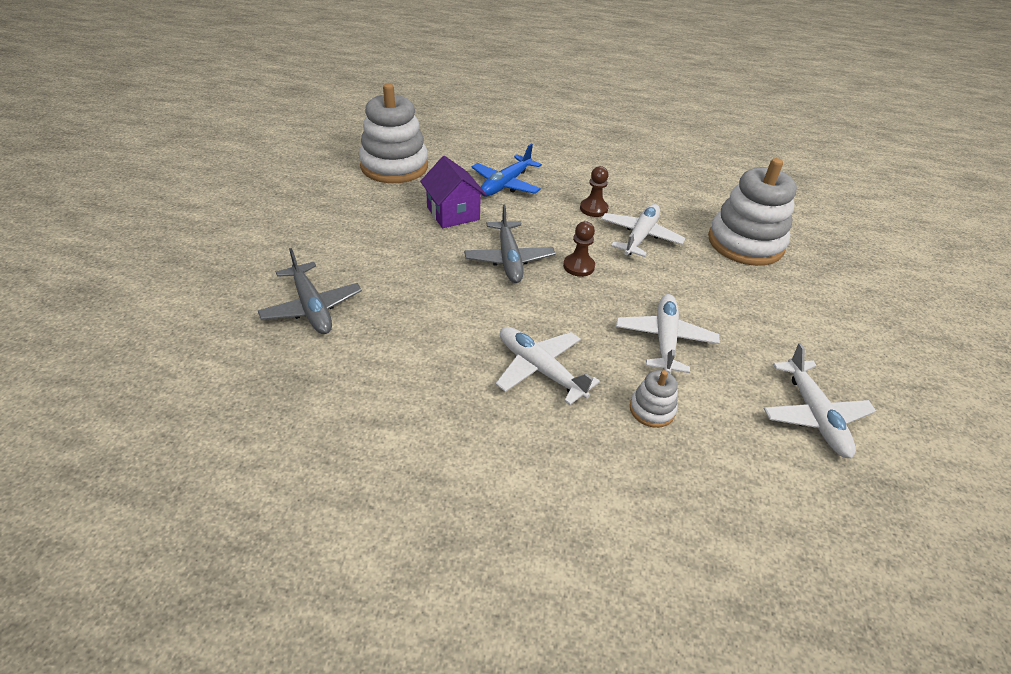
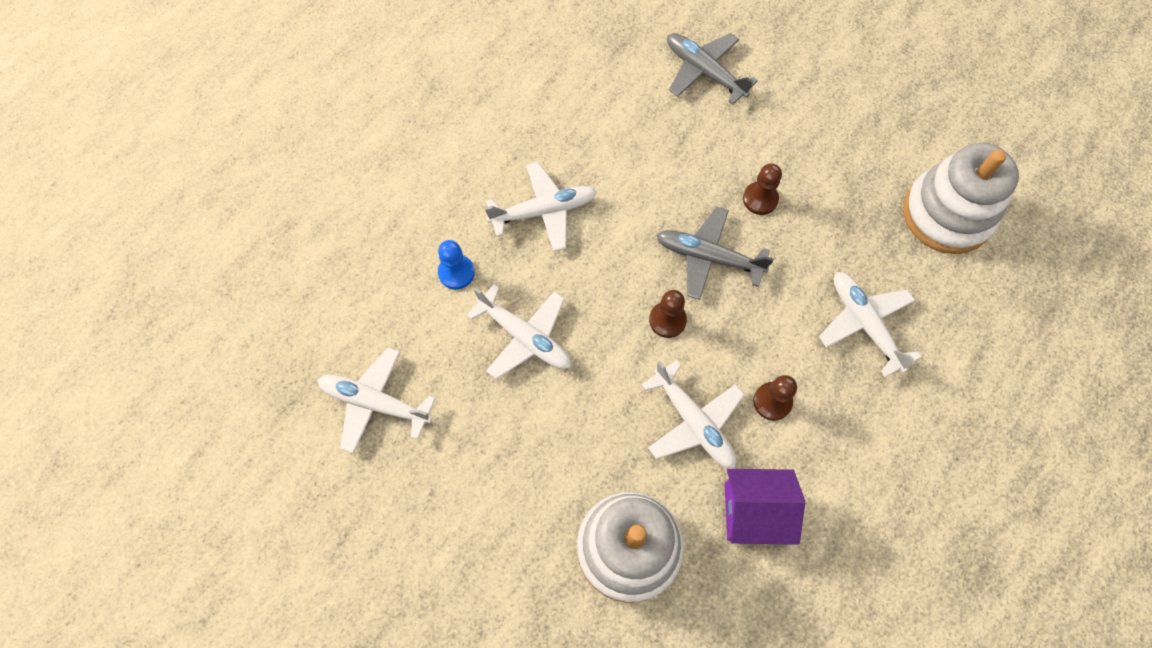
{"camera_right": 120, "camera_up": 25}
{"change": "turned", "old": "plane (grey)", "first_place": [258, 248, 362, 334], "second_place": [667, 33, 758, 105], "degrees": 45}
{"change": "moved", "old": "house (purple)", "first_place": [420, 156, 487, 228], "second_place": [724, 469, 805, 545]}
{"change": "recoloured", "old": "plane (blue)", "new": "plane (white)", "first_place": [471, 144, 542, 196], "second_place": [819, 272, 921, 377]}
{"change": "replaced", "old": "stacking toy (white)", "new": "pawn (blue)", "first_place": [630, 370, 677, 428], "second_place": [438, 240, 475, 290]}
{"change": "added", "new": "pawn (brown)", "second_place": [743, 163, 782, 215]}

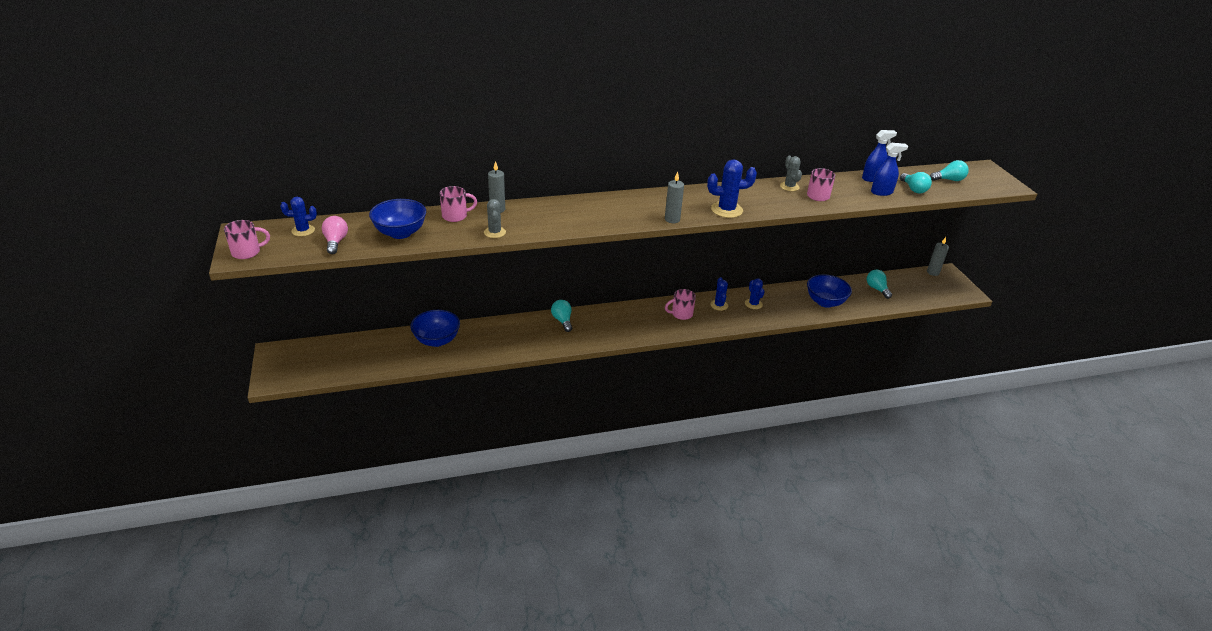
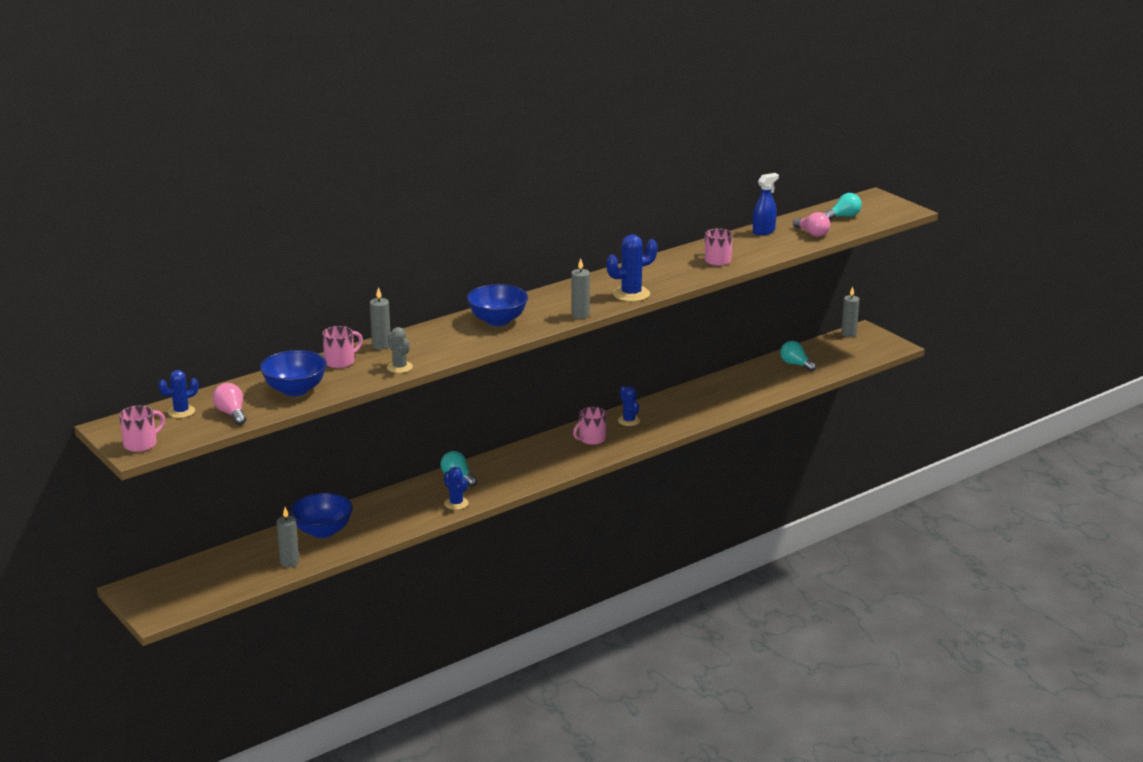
{"camera_right": -20, "camera_up": -10}
{"change": "moved", "old": "cactus (blue)", "first_place": [745, 279, 765, 309], "second_place": [444, 467, 469, 510]}
{"change": "removed", "old": "cactus (grey)", "first_place": [780, 156, 802, 191]}
{"change": "moved", "old": "bowl (blue)", "first_place": [807, 274, 852, 308], "second_place": [467, 284, 528, 326]}
{"change": "removed", "old": "spray bottle (blue)", "first_place": [871, 143, 908, 196]}
{"change": "recoloured", "old": "light bulb (turquoise)", "new": "light bulb (pink)", "first_place": [900, 172, 932, 193], "second_place": [793, 212, 830, 237]}
{"change": "added", "new": "candle (grey)", "second_place": [277, 507, 299, 567]}

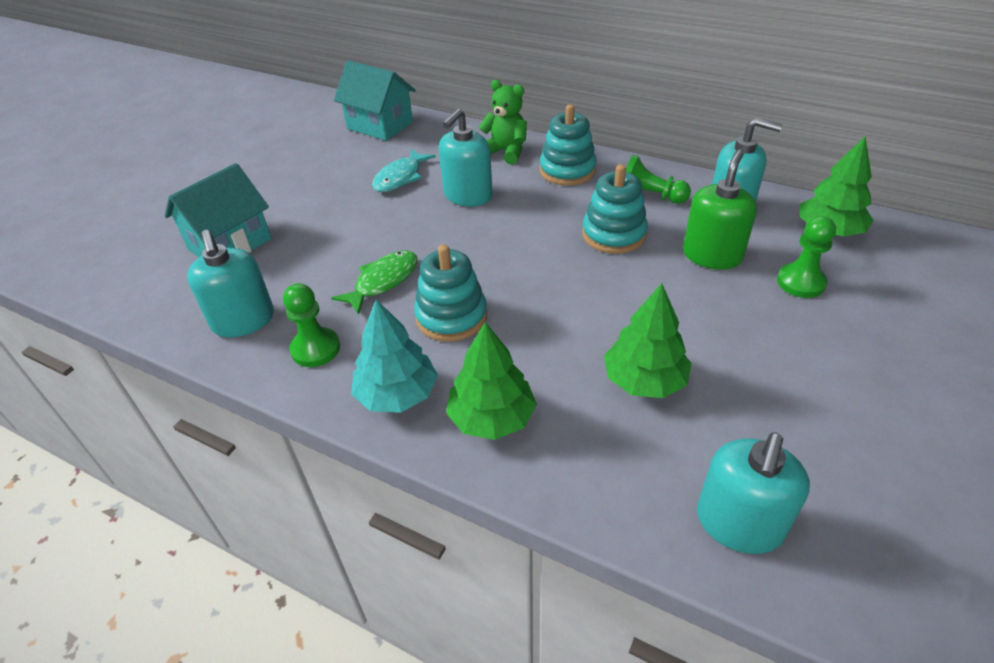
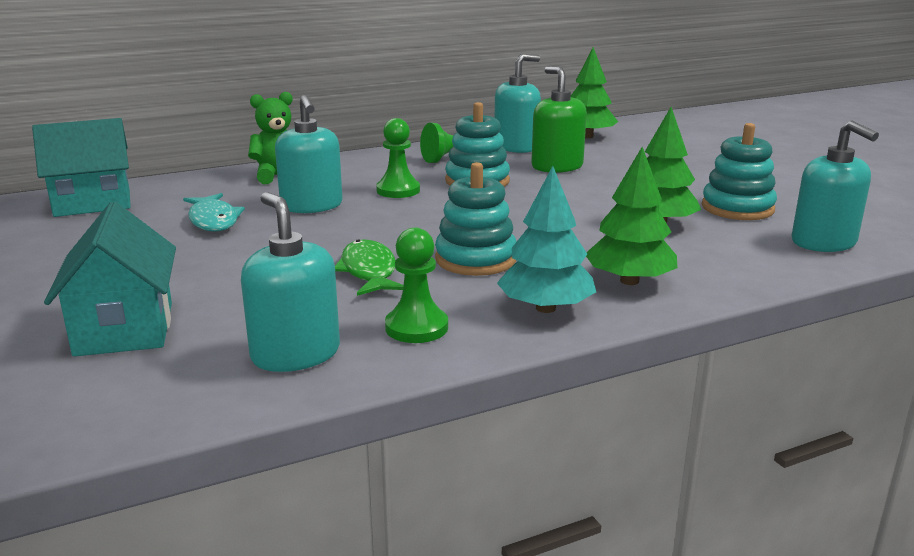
{"camera_right": -55, "camera_up": -20}
{"change": "turned", "old": "soap dispenser (turquoise)", "first_place": [187, 230, 274, 337], "second_place": [241, 192, 340, 372], "degrees": -135}
{"change": "moved", "old": "stacking toy (turquoise)", "first_place": [539, 104, 597, 186], "second_place": [702, 123, 777, 220]}
{"change": "moved", "old": "pawn (green)", "first_place": [777, 216, 836, 298], "second_place": [376, 118, 420, 198]}

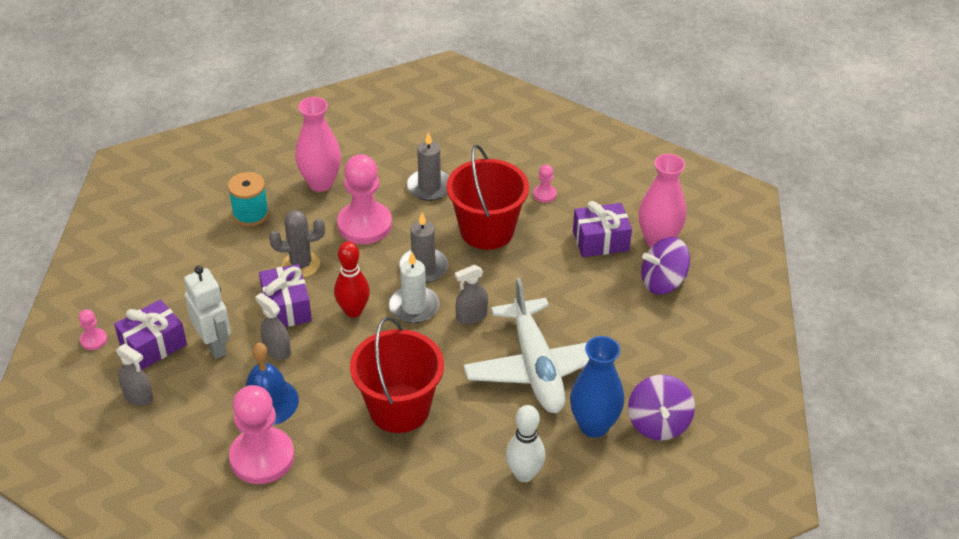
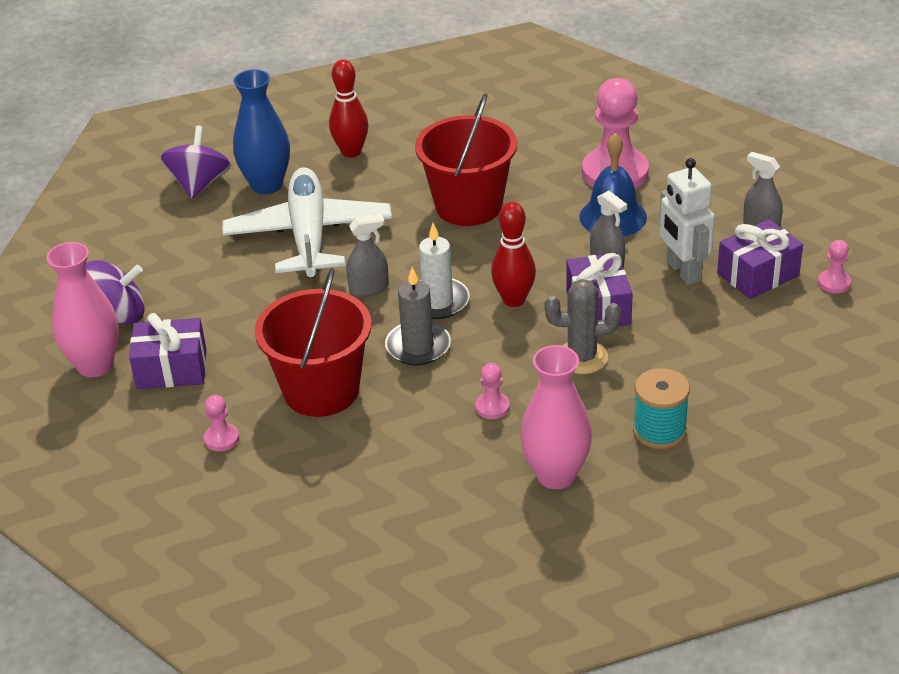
{"camera_right": -170, "camera_up": -5}
{"change": "resized", "old": "pawn (pink)", "first_place": [337, 154, 392, 244], "second_place": [475, 363, 510, 419], "factor": 0.44}
{"change": "removed", "old": "candle (grey)", "first_place": [407, 132, 449, 201]}
{"change": "recoloured", "old": "bowling pin (white)", "new": "bowling pin (red)", "first_place": [506, 405, 545, 482], "second_place": [329, 59, 369, 158]}

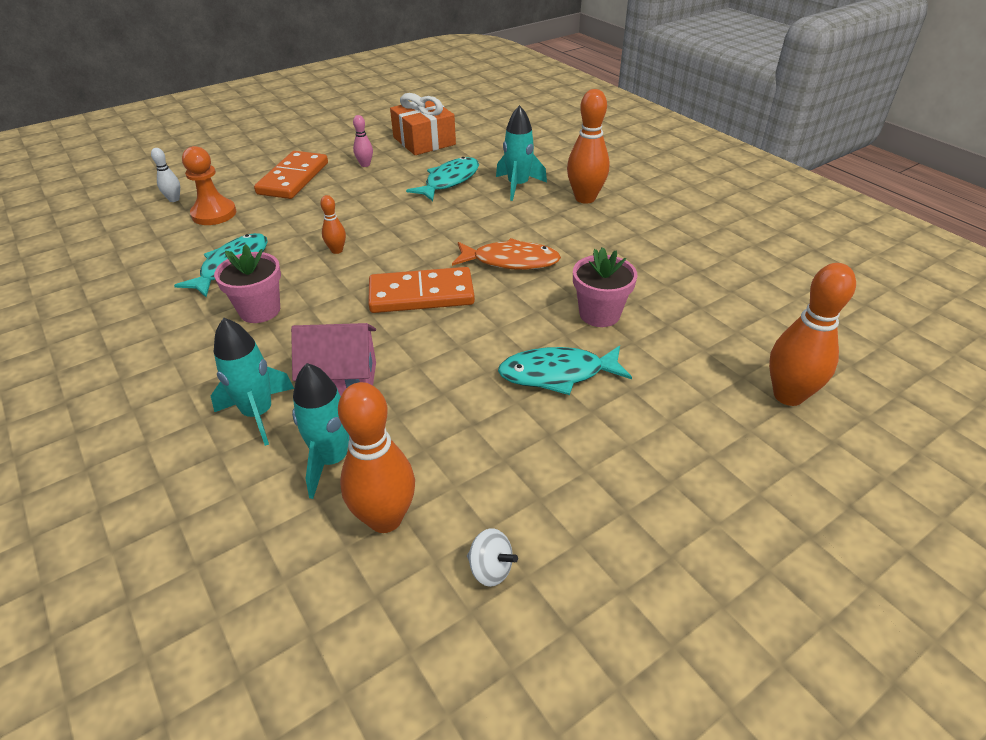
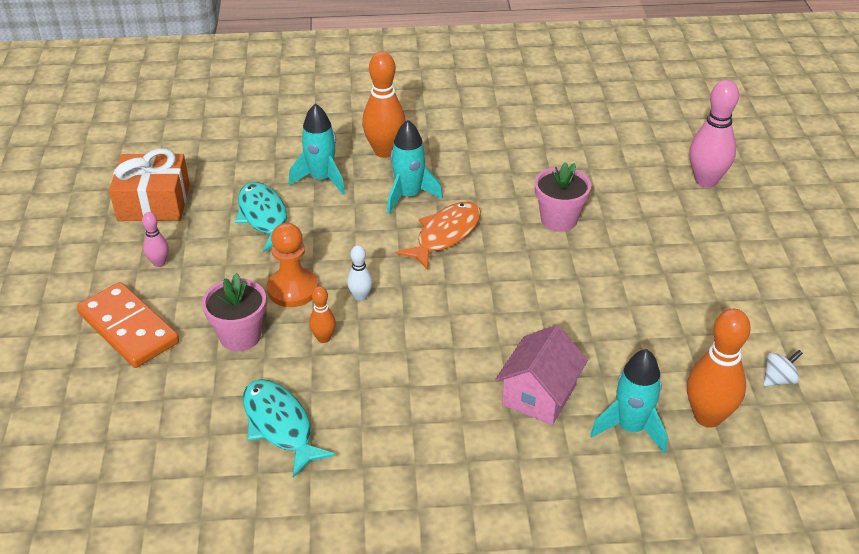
{"camera_right": -60, "camera_up": 0}
{"change": "moved", "old": "bowling pin (white)", "first_place": [151, 148, 180, 202], "second_place": [347, 245, 373, 301]}
{"change": "moved", "old": "pawn (orange)", "first_place": [182, 146, 236, 225], "second_place": [267, 223, 318, 307]}
{"change": "moved", "old": "rocket (turquoise)", "first_place": [211, 318, 294, 446], "second_place": [387, 120, 443, 214]}
{"change": "moved", "old": "flower pot (pink)", "first_place": [214, 244, 281, 323], "second_place": [202, 273, 266, 351]}
{"change": "removed", "old": "domino (orange)", "first_place": [368, 267, 475, 313]}
{"change": "removed", "old": "fish (turquoise)", "first_place": [498, 346, 632, 395]}
{"change": "recoloured", "old": "bowling pin (orange)", "new": "bowling pin (pink)", "first_place": [769, 263, 856, 406], "second_place": [690, 80, 739, 188]}

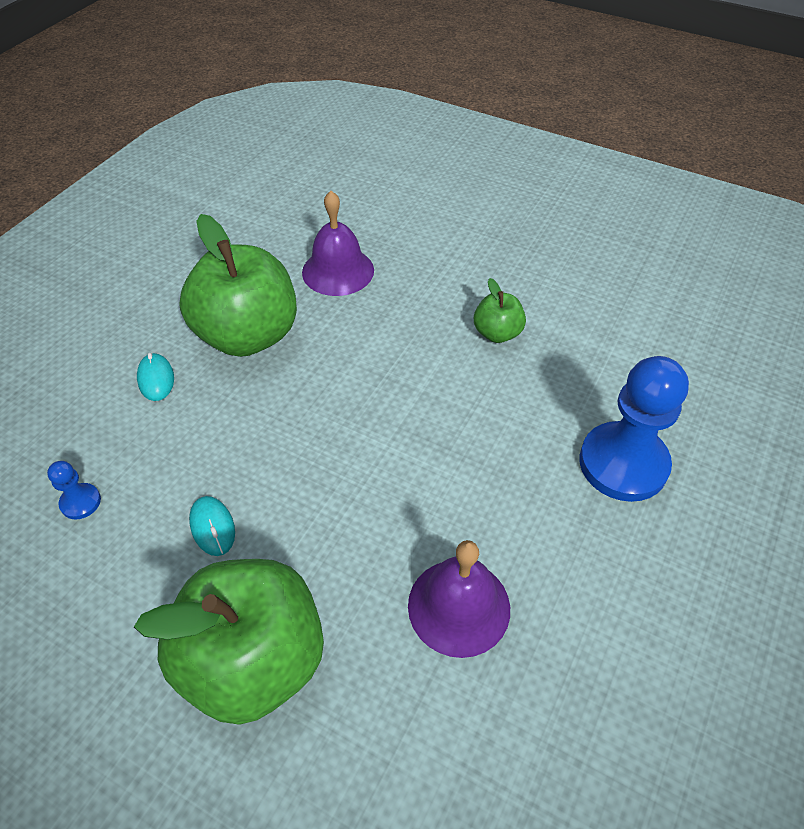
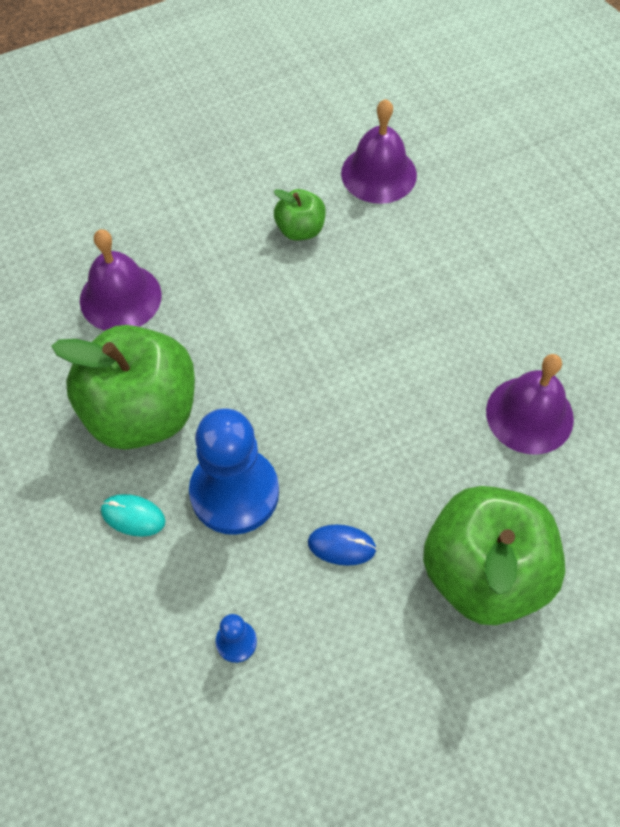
{"camera_right": -55, "camera_up": 10}
{"change": "recoloured", "old": "mouse (turquoise)", "new": "mouse (blue)", "first_place": [189, 496, 235, 556], "second_place": [308, 525, 377, 566]}
{"change": "moved", "old": "pawn (blue)", "first_place": [579, 356, 689, 502], "second_place": [189, 408, 279, 535]}
{"change": "added", "new": "bell (purple)", "second_place": [341, 99, 417, 204]}

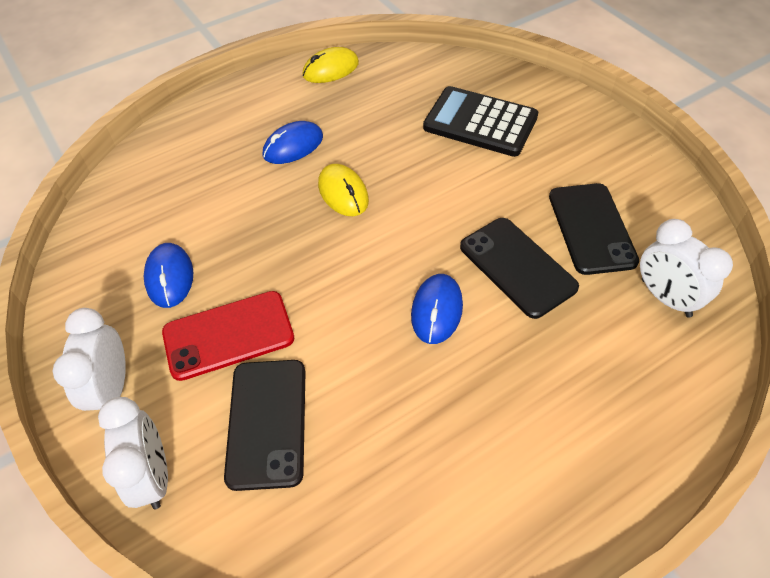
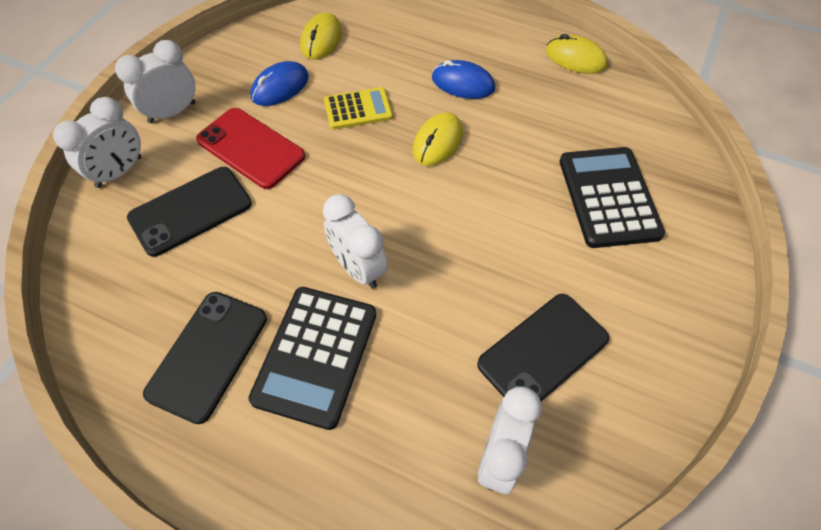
{"camera_right": 55, "camera_up": 5}
{"change": "replaced", "old": "mouse (blue)", "new": "clock (white)", "first_place": [411, 274, 463, 344], "second_place": [323, 194, 388, 289]}
{"change": "moved", "old": "phone (black)", "first_place": [460, 218, 579, 319], "second_place": [143, 292, 267, 424]}
{"change": "added", "new": "calculator (black)", "second_place": [249, 287, 376, 430]}
{"change": "added", "new": "mouse (yellow)", "second_place": [300, 13, 342, 60]}
{"change": "added", "new": "calculator (yellow)", "second_place": [324, 87, 393, 130]}

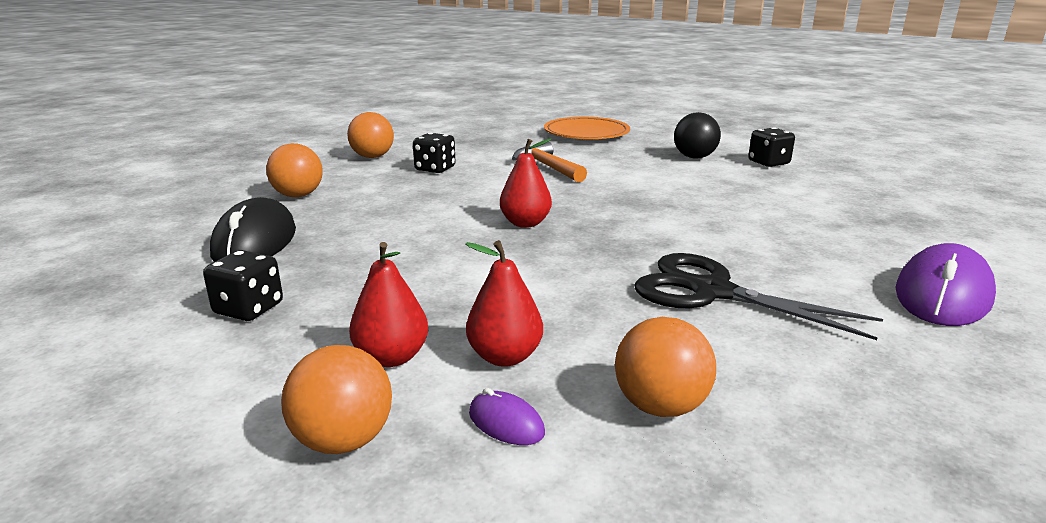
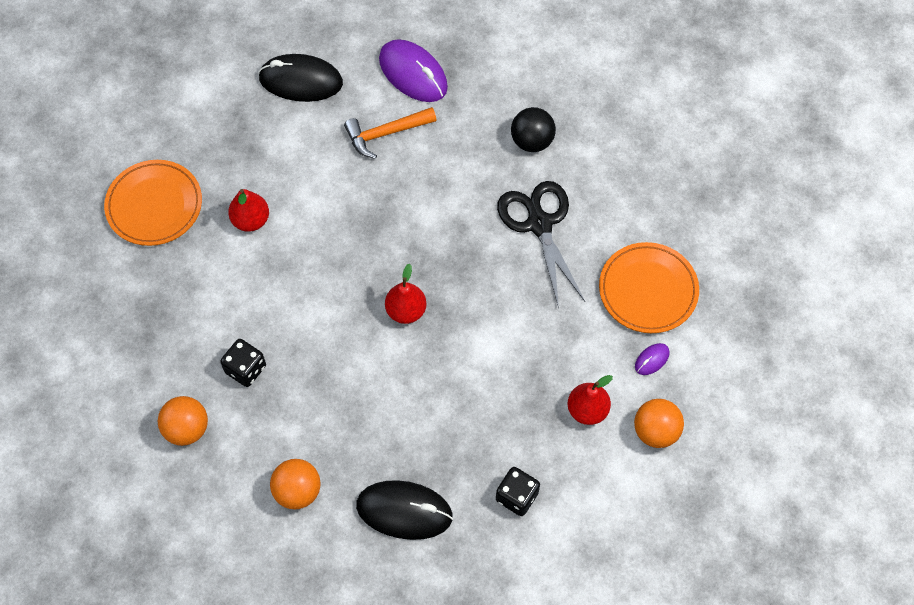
{"camera_right": -80, "camera_up": 40}
{"change": "moved", "old": "pear (red)", "first_place": [465, 240, 543, 367], "second_place": [228, 189, 269, 232]}
{"change": "moved", "old": "hammer (orange)", "first_place": [512, 142, 587, 182], "second_place": [344, 107, 437, 159]}
{"change": "replaced", "old": "ball (orange)", "new": "plate (orange)", "first_place": [615, 317, 716, 417], "second_place": [599, 242, 699, 333]}
{"change": "turned", "old": "scissors (black)", "first_place": [635, 253, 883, 340], "second_place": [497, 181, 585, 308], "degrees": 120}
{"change": "moved", "old": "ball (black)", "first_place": [674, 112, 721, 159], "second_place": [511, 107, 556, 152]}
{"change": "replaced", "old": "dice (black)", "new": "mouse (black)", "first_place": [748, 127, 795, 167], "second_place": [258, 54, 343, 102]}
{"change": "moved", "old": "mouse (purple)", "first_place": [896, 243, 996, 326], "second_place": [379, 39, 448, 102]}

